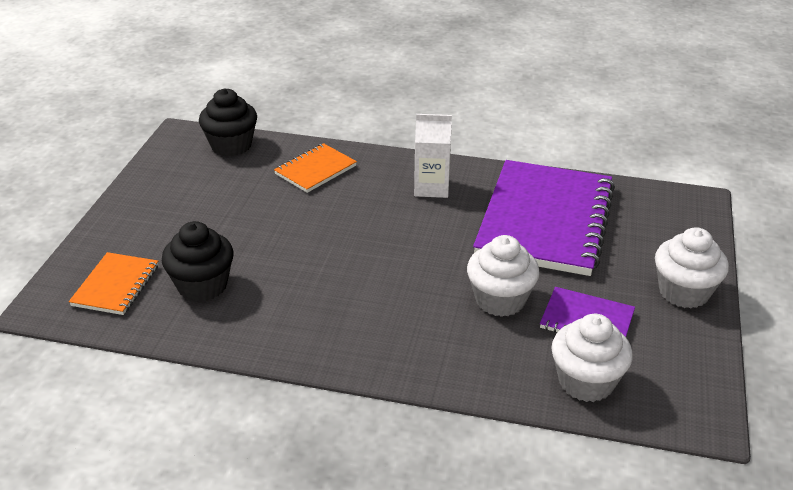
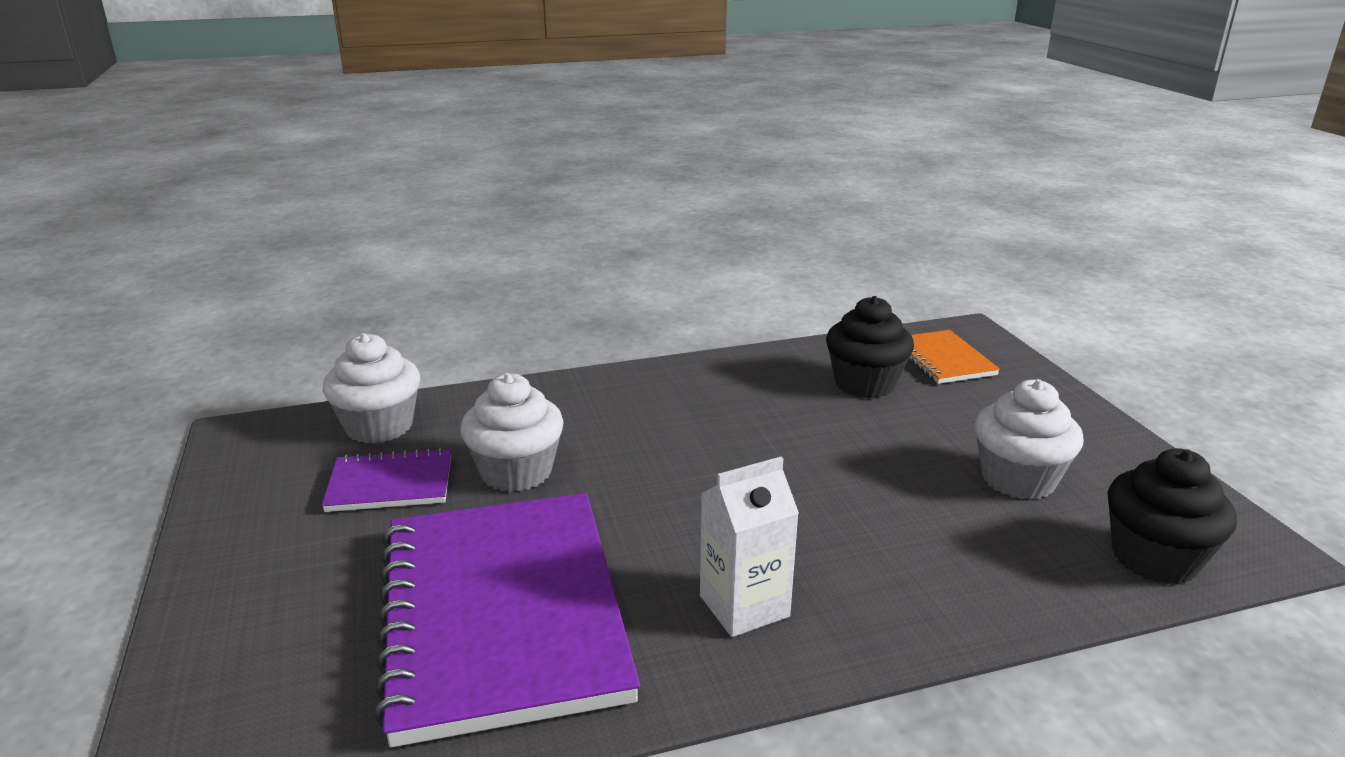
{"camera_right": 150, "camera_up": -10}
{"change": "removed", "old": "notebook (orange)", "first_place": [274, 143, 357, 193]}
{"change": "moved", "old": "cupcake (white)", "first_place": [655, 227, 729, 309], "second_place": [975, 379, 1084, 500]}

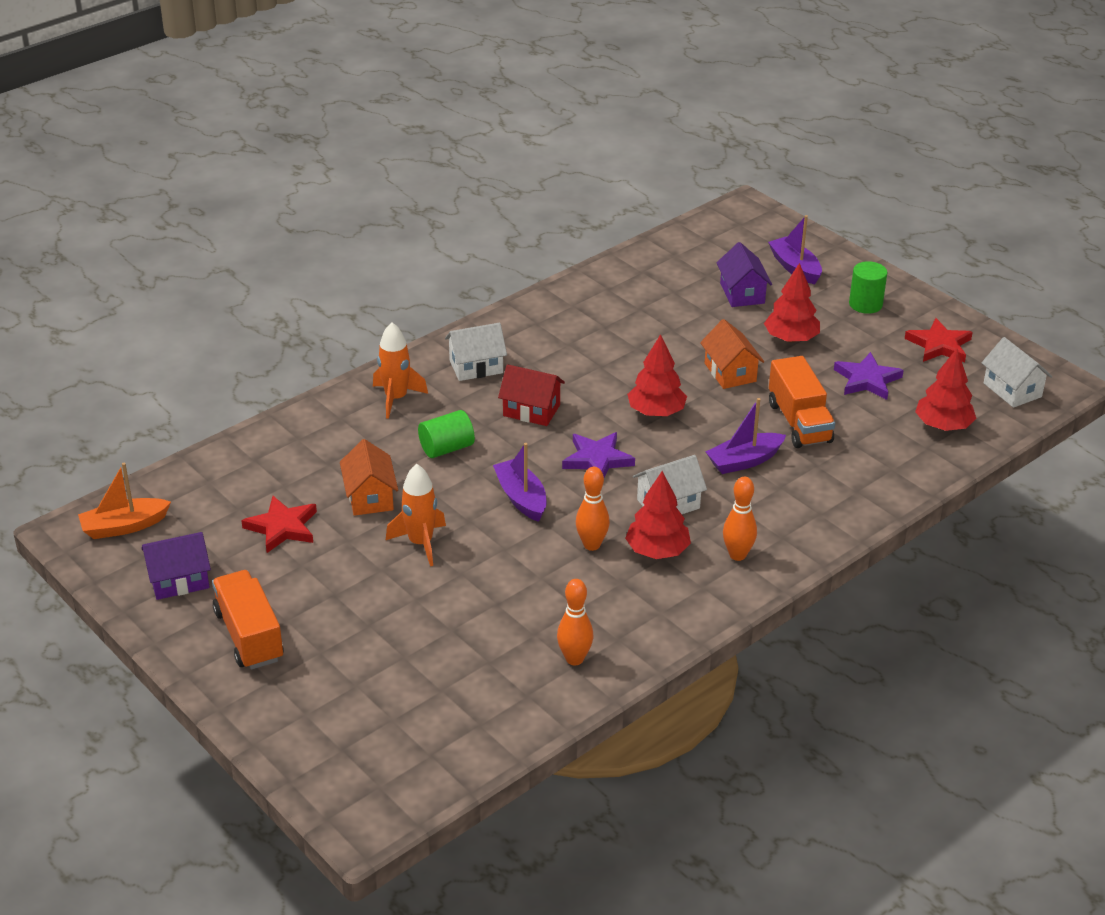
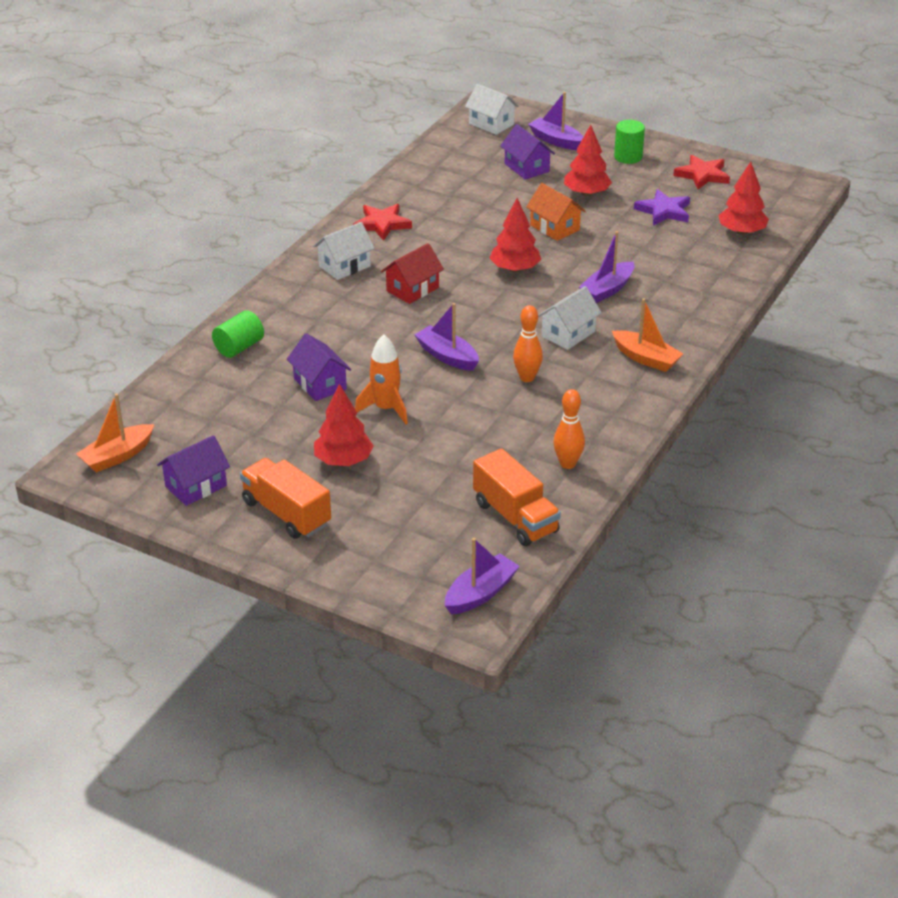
{"camera_right": -20, "camera_up": 0}
{"change": "moved", "old": "star (red)", "first_place": [241, 496, 317, 553], "second_place": [353, 204, 412, 241]}
{"change": "recoloured", "old": "house (orange)", "new": "house (purple)", "first_place": [340, 439, 398, 516], "second_place": [287, 333, 351, 401]}
{"change": "removed", "old": "rocket (orange)", "first_place": [373, 322, 428, 419]}
{"change": "moved", "old": "cylinder (green)", "first_place": [418, 410, 475, 458], "second_place": [212, 310, 264, 358]}
{"change": "turned", "old": "house (red)", "first_place": [498, 364, 565, 426], "second_place": [381, 243, 444, 304], "degrees": -45}
{"change": "removed", "old": "star (purple)", "first_place": [562, 432, 635, 477]}
{"change": "moved", "old": "tree (red)", "first_place": [625, 471, 691, 559], "second_place": [314, 384, 374, 466]}
{"change": "replaced", "old": "bowling pin (orange)", "new": "boat (orange)", "first_place": [723, 477, 757, 561], "second_place": [612, 298, 683, 372]}
{"change": "moved", "old": "truck (orange)", "first_place": [769, 356, 835, 448], "second_place": [473, 448, 561, 546]}
{"change": "moved", "old": "house (white)", "first_place": [982, 337, 1052, 408], "second_place": [465, 84, 519, 135]}
{"change": "added", "new": "boat (purple)", "second_place": [445, 538, 520, 615]}

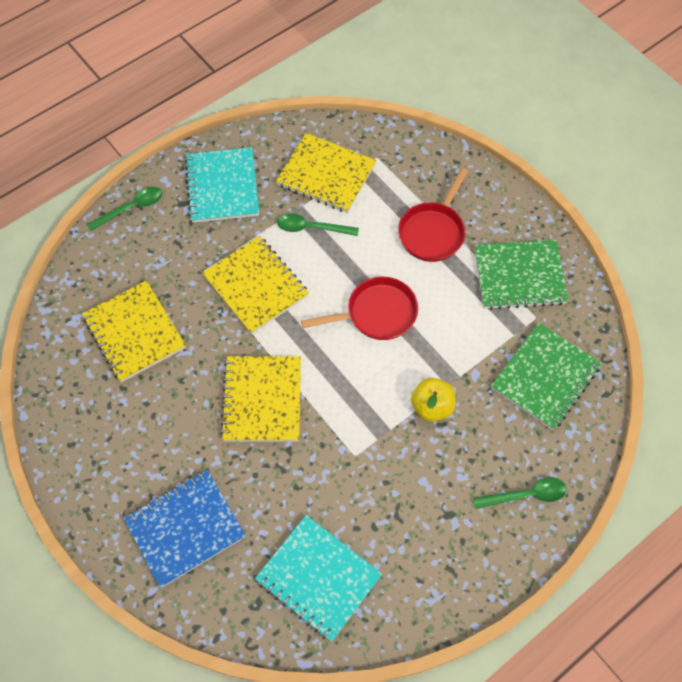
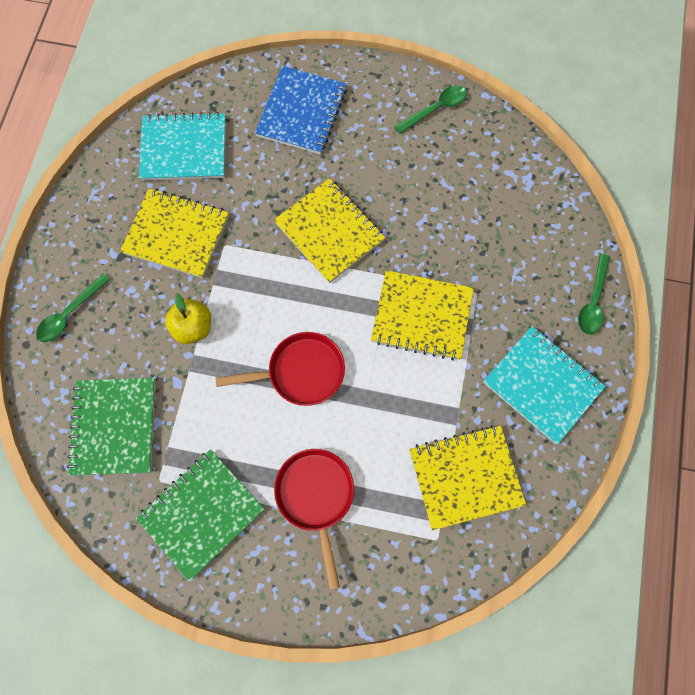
{"camera_right": 140, "camera_up": 10}
{"change": "moved", "old": "notebook (yellow)", "first_place": [82, 280, 186, 382], "second_place": [120, 188, 229, 278]}
{"change": "moved", "old": "spoon (green)", "first_place": [277, 213, 359, 236], "second_place": [395, 86, 467, 134]}
{"change": "turned", "old": "pan (red)", "first_place": [301, 277, 418, 340], "second_place": [215, 332, 345, 406], "degrees": -135}

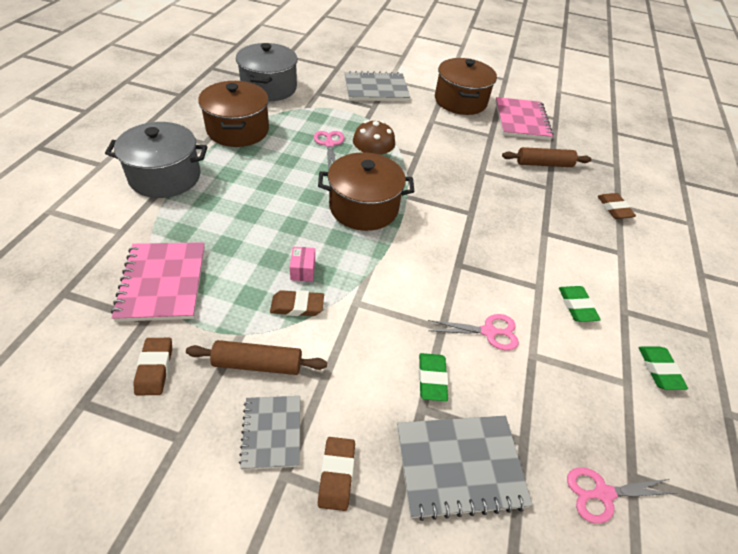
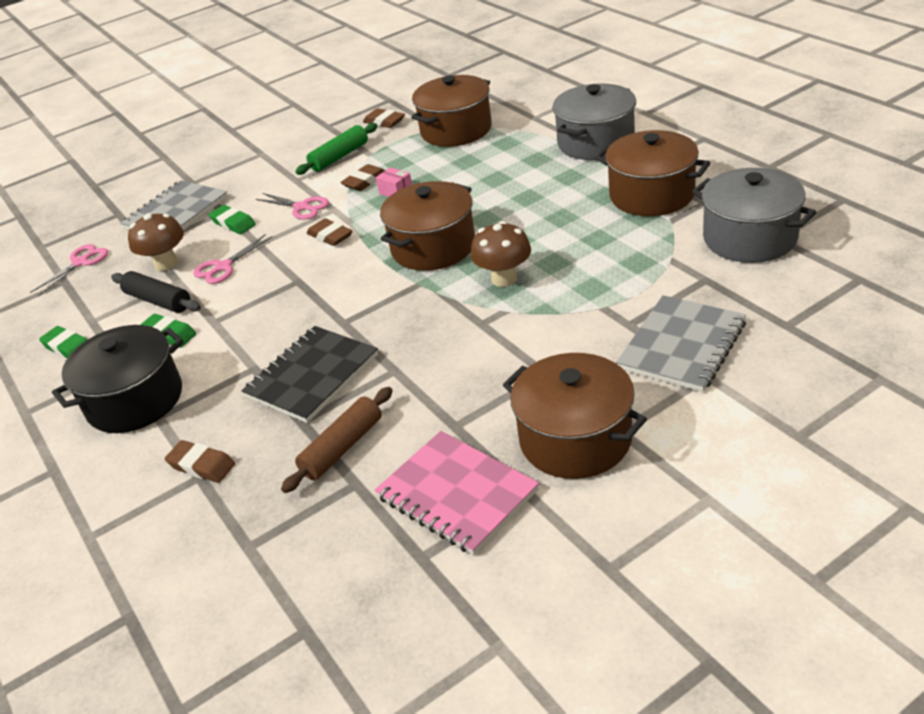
{"camera_right": 140, "camera_up": -10}
{"change": "replaced", "old": "notebook (pink)", "new": "pot (brown)", "first_place": [111, 242, 205, 322], "second_place": [411, 75, 492, 147]}
{"change": "recoloured", "old": "rolling pin (brown)", "new": "rolling pin (green)", "first_place": [186, 340, 327, 375], "second_place": [295, 123, 377, 175]}
{"change": "removed", "old": "notebook (grey)", "first_place": [239, 396, 300, 470]}
{"change": "moved", "old": "scissors (pink)", "first_place": [314, 131, 344, 171], "second_place": [256, 193, 329, 220]}
{"change": "moved", "old": "eraser (brown)", "first_place": [318, 437, 355, 511], "second_place": [307, 218, 353, 246]}
{"change": "added", "new": "pot (black)", "second_place": [52, 325, 184, 433]}
{"change": "added", "new": "rolling pin (black)", "second_place": [111, 271, 201, 313]}
{"change": "added", "new": "mushroom (brown)", "second_place": [128, 213, 184, 271]}
{"change": "added", "new": "notebook (black)", "second_place": [241, 326, 378, 423]}

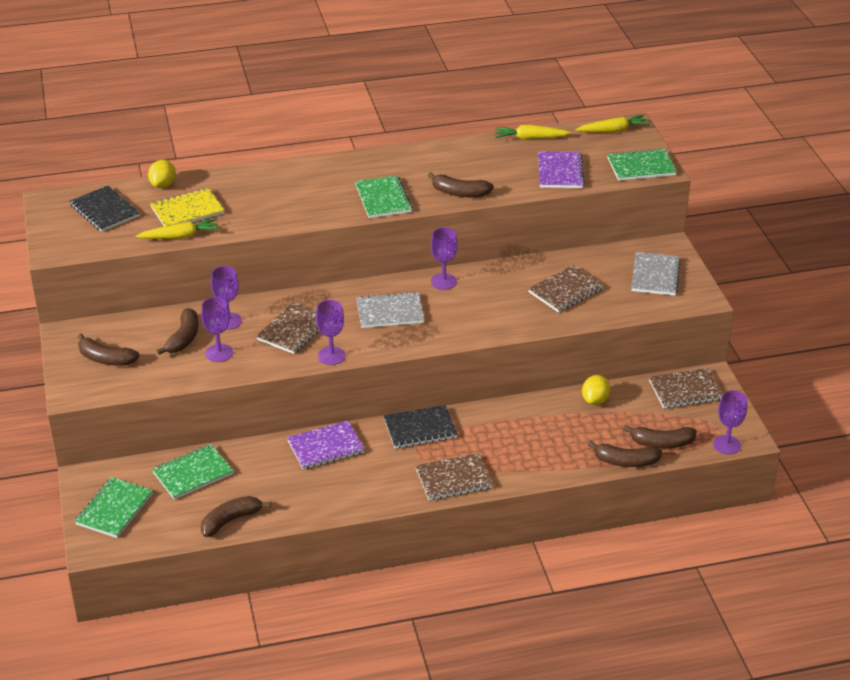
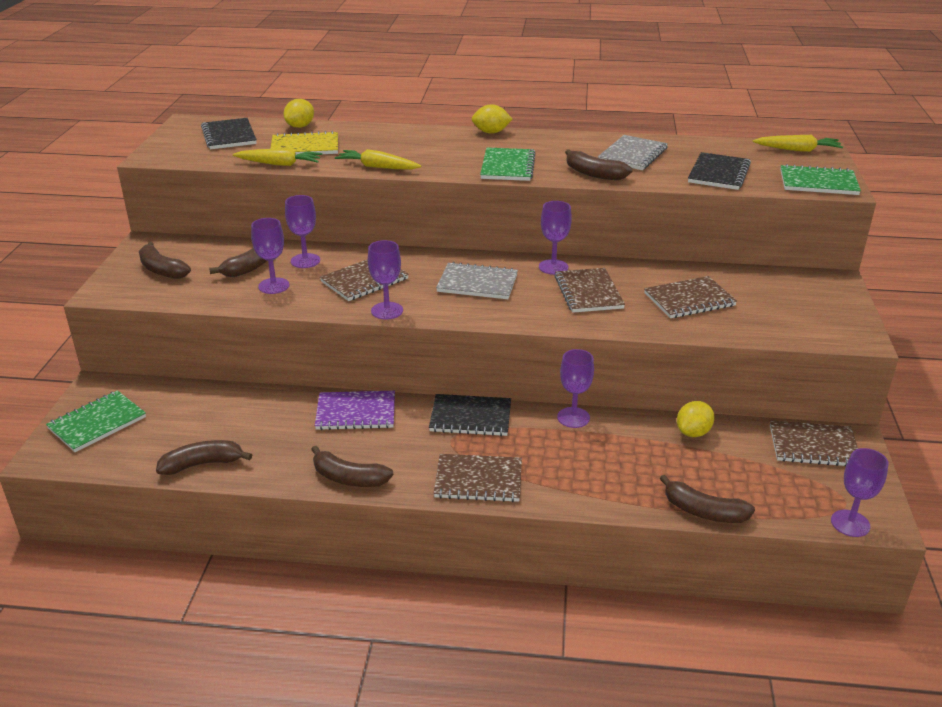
{"camera_right": 20, "camera_up": -5}
{"change": "removed", "old": "notebook (green)", "first_place": [152, 444, 233, 500]}
{"change": "moved", "old": "carrot (yellow)", "first_place": [495, 125, 571, 140], "second_place": [335, 149, 421, 170]}
{"change": "recoloured", "old": "notebook (purple)", "new": "notebook (black)", "first_place": [538, 151, 585, 188], "second_place": [688, 152, 751, 190]}
{"change": "moved", "old": "banana (brown)", "first_place": [623, 425, 697, 448], "second_place": [311, 446, 393, 487]}
{"change": "moved", "old": "notebook (grey)", "first_place": [631, 252, 681, 296], "second_place": [598, 135, 668, 170]}
{"change": "added", "new": "lemon (yellow)", "second_place": [472, 104, 512, 134]}
{"change": "added", "new": "notebook (brown)", "second_place": [555, 268, 625, 313]}
{"change": "added", "new": "goblet (purple)", "second_place": [557, 349, 594, 428]}

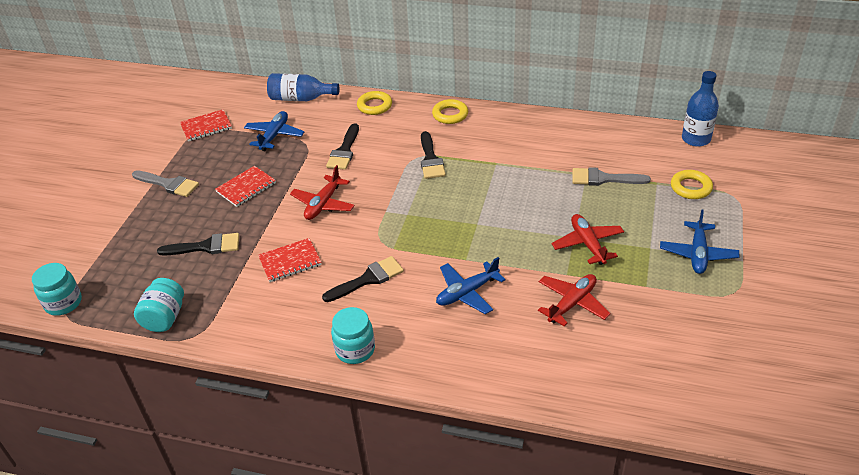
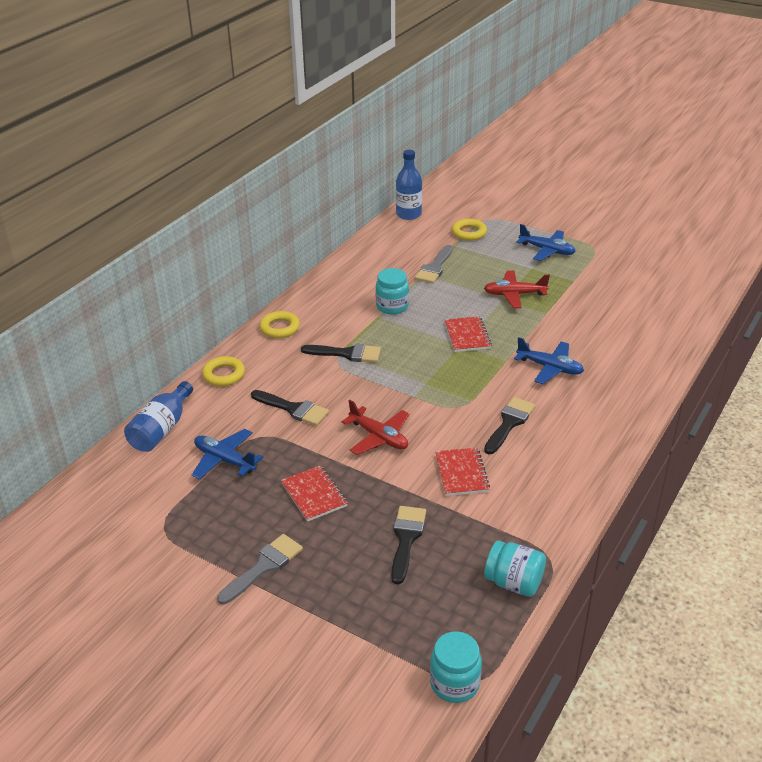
{"camera_right": -75, "camera_up": -5}
{"change": "moved", "old": "notebook (red)", "first_place": [180, 109, 232, 142], "second_place": [445, 316, 492, 352]}
{"change": "turned", "old": "brush (black)", "first_place": [322, 256, 404, 302], "second_place": [484, 397, 535, 454], "degrees": 45}
{"change": "moved", "old": "jar (turquoise)", "first_place": [331, 307, 375, 364], "second_place": [375, 268, 409, 314]}
{"change": "turned", "old": "plane (blue)", "first_place": [436, 257, 506, 314], "second_place": [514, 337, 584, 384], "degrees": -45}
{"change": "removed", "old": "plane (red)", "first_place": [538, 274, 611, 327]}

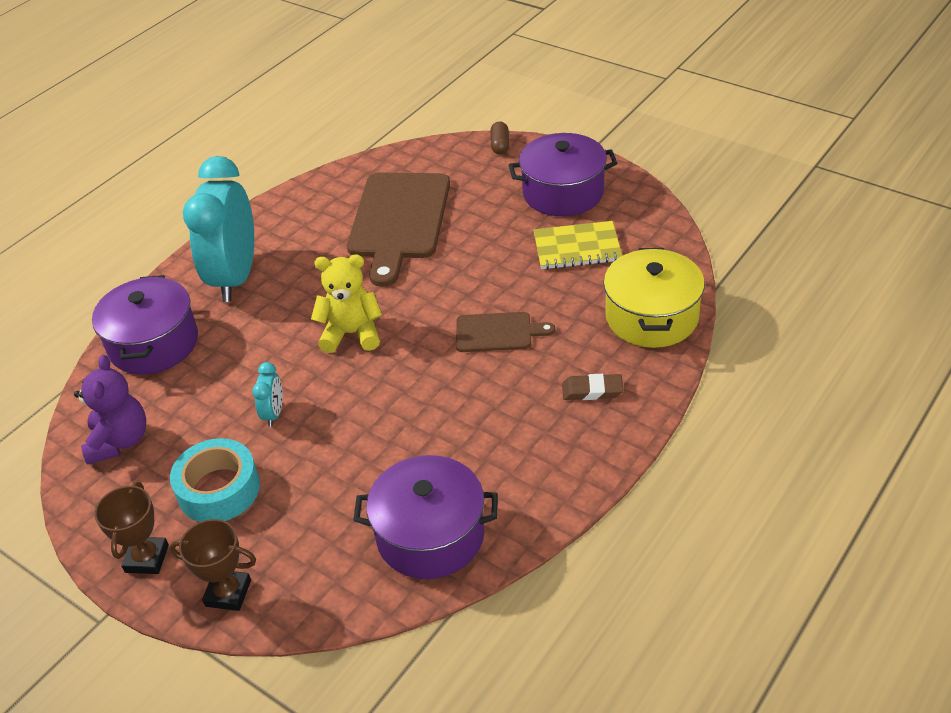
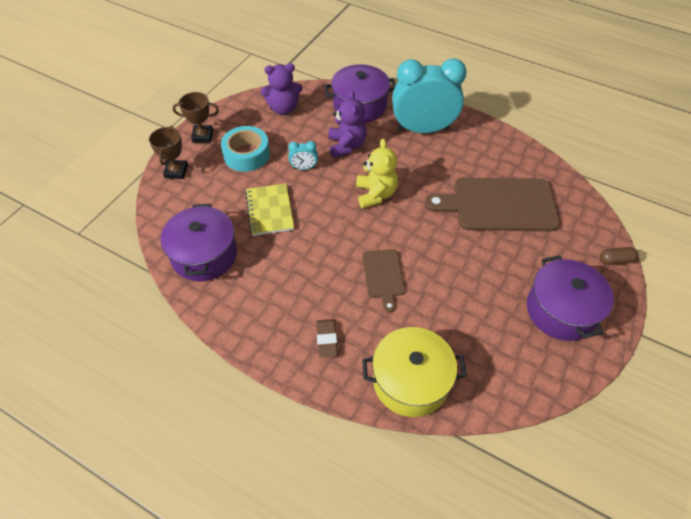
{"camera_right": 80, "camera_up": 10}
{"change": "moved", "old": "notebook (yellow)", "first_place": [533, 221, 622, 269], "second_place": [245, 183, 294, 236]}
{"change": "added", "new": "teddy bear (purple)", "second_place": [328, 90, 367, 158]}

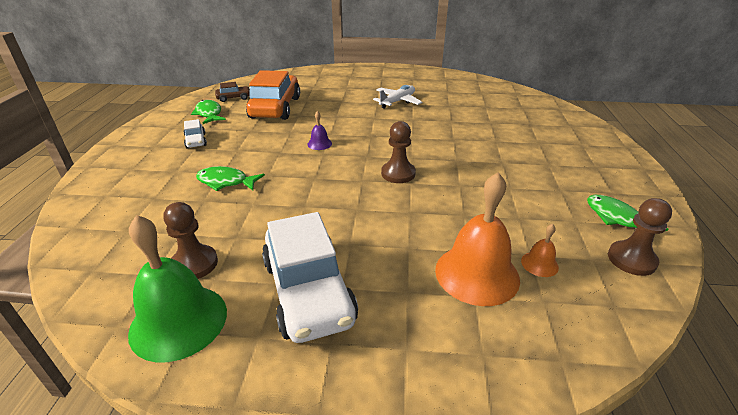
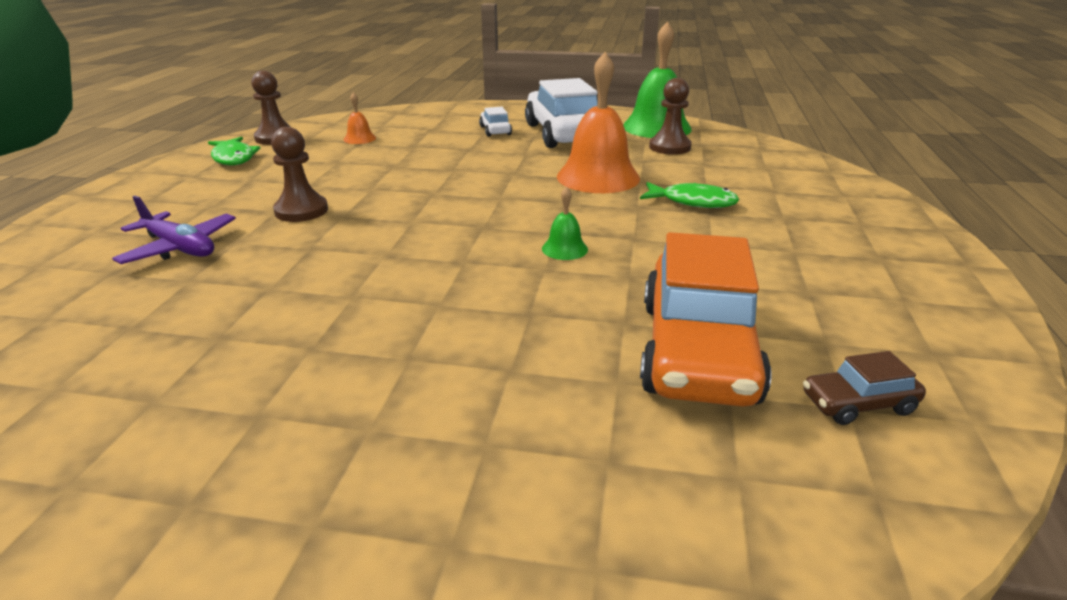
{"camera_right": -175, "camera_up": -5}
{"change": "moved", "old": "car (white)", "first_place": [184, 119, 207, 149], "second_place": [479, 107, 512, 137]}
{"change": "removed", "old": "fish (green)", "first_place": [191, 100, 226, 124]}
{"change": "recoloured", "old": "bell (purple)", "new": "bell (green)", "first_place": [307, 111, 332, 150], "second_place": [542, 186, 588, 260]}
{"change": "removed", "old": "plane (white)", "first_place": [373, 85, 422, 109]}
{"change": "moved", "old": "pawn (brown)", "first_place": [381, 121, 416, 183], "second_place": [271, 127, 328, 222]}
{"change": "moved", "old": "bell (orange)", "first_place": [435, 172, 520, 306], "second_place": [557, 52, 640, 193]}
{"change": "added", "new": "plane (purple)", "second_place": [112, 195, 236, 264]}

